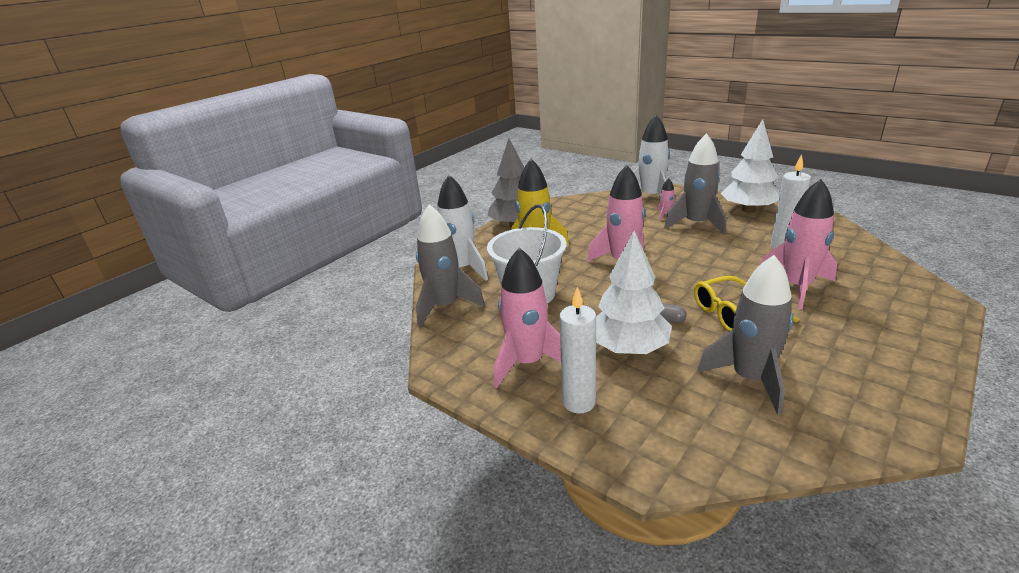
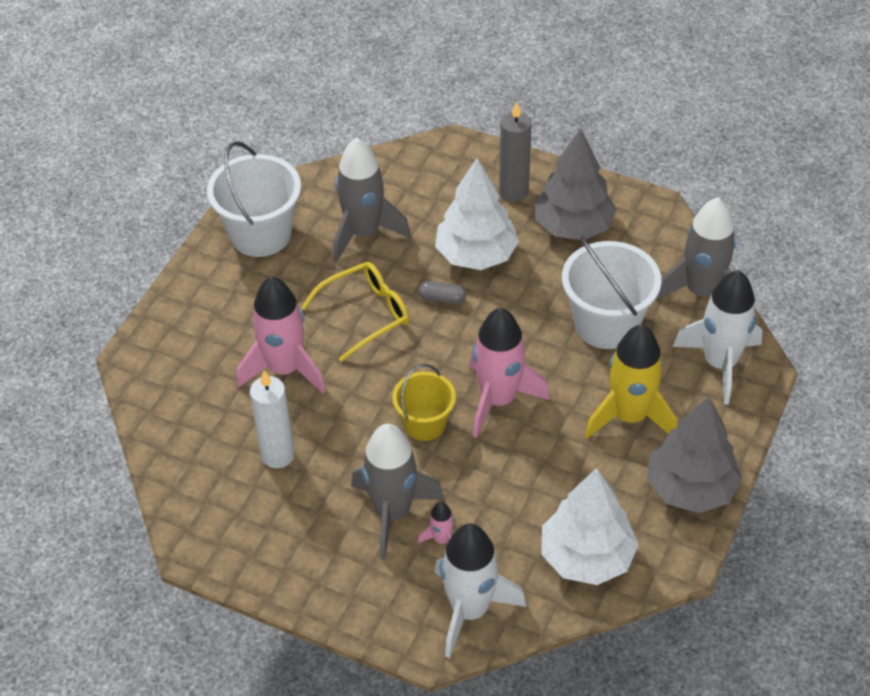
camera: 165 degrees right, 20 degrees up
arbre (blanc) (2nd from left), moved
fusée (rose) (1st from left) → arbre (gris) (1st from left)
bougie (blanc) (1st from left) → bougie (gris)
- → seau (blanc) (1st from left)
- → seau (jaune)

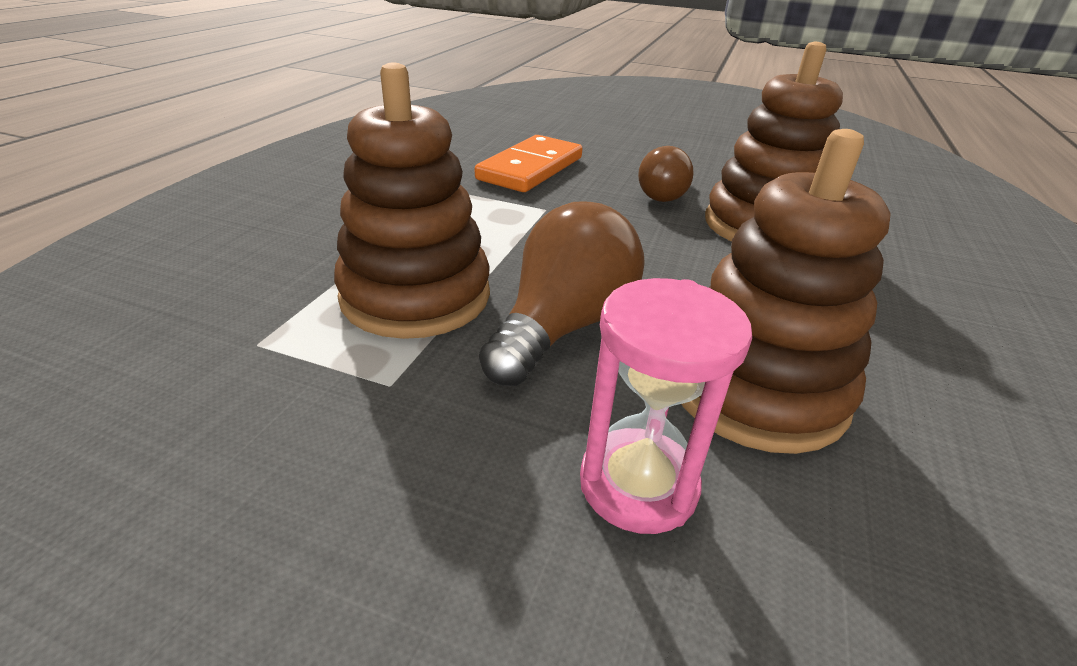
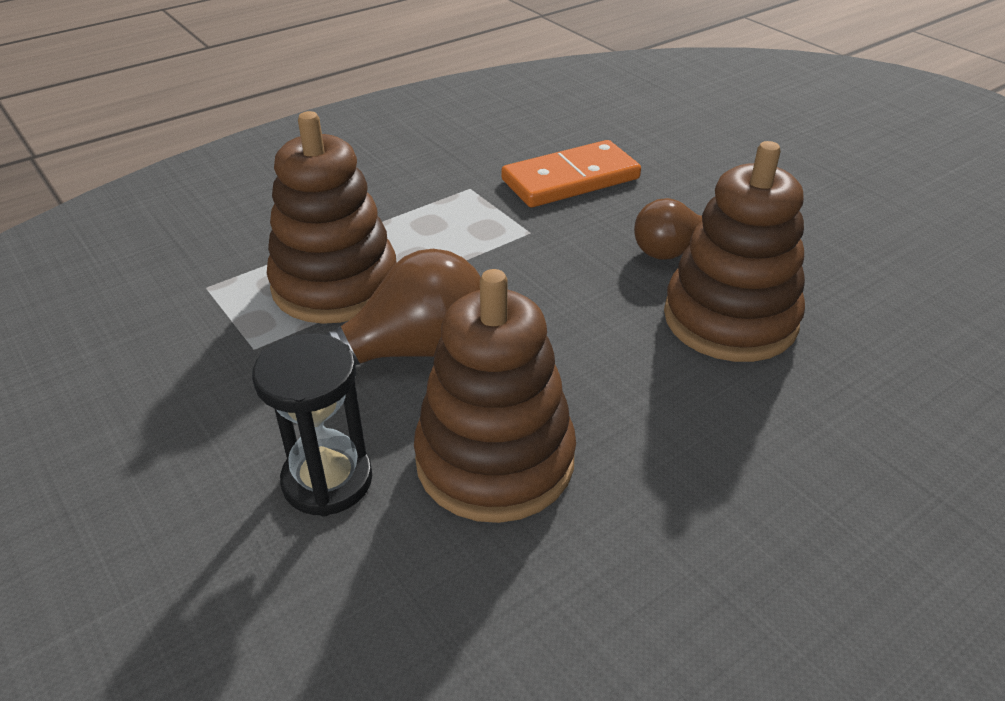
camera: 35 degrees right, 5 degrees up
sablier (rose) → sablier (noir)

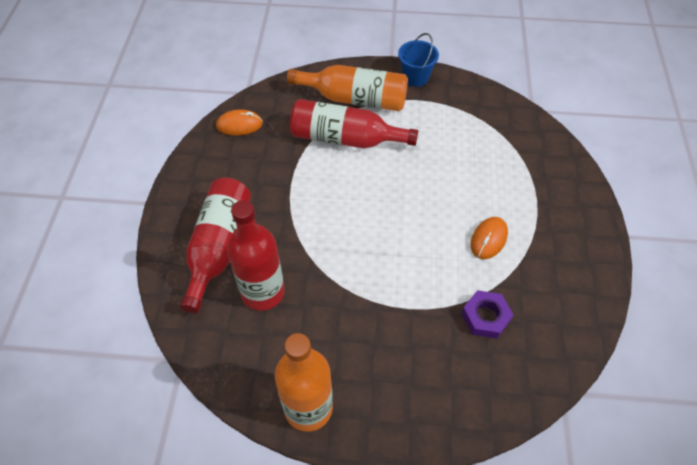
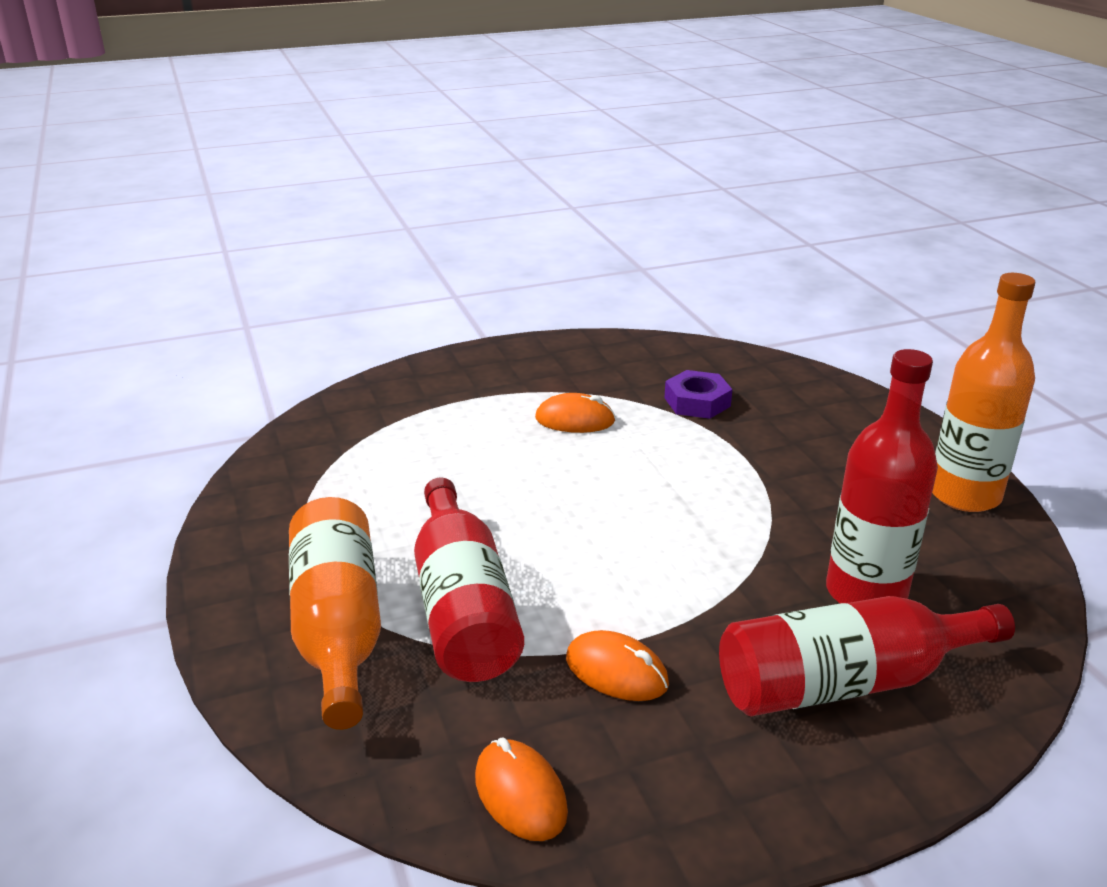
camera: 115 degrees left, 25 degrees down
seau (bleu) → -
- → souris (orange) (3rd from left)

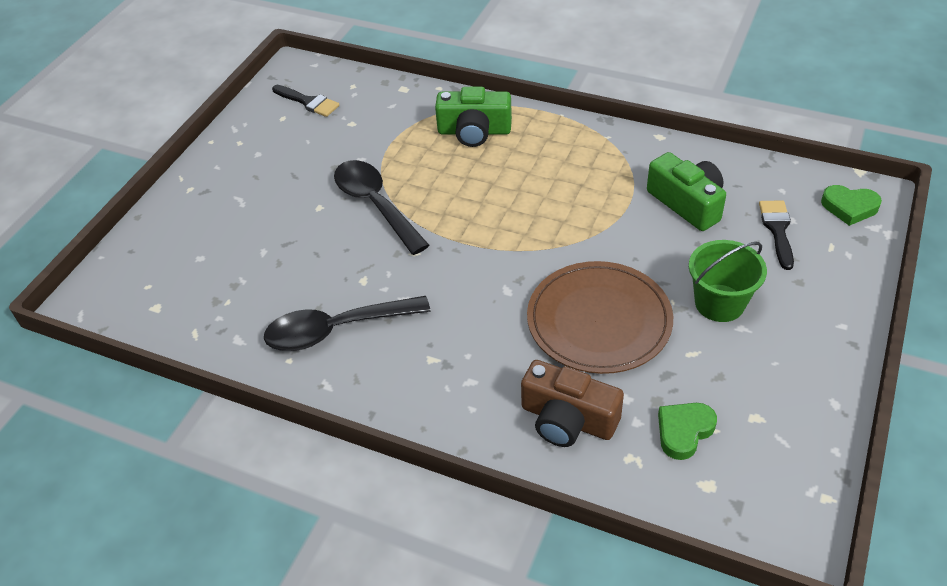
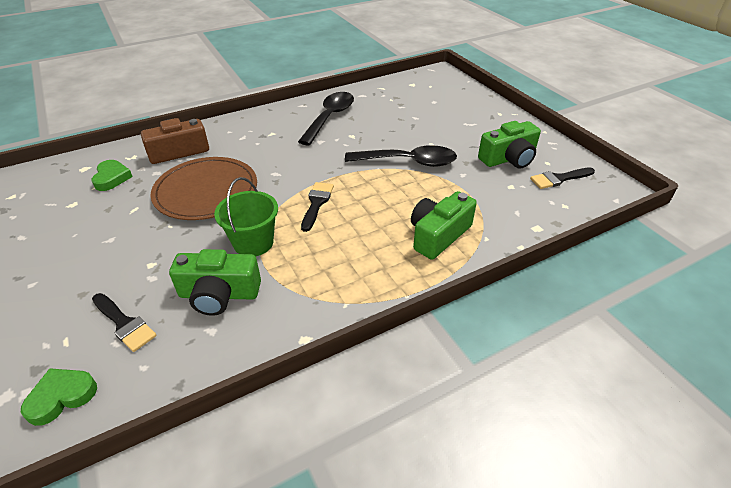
camera: 125 degrees right, 5 degrees down
seau (vert), moved
- → appareil photo (vert) (3rd from left)
- → pinceau (noir) (2nd from left)

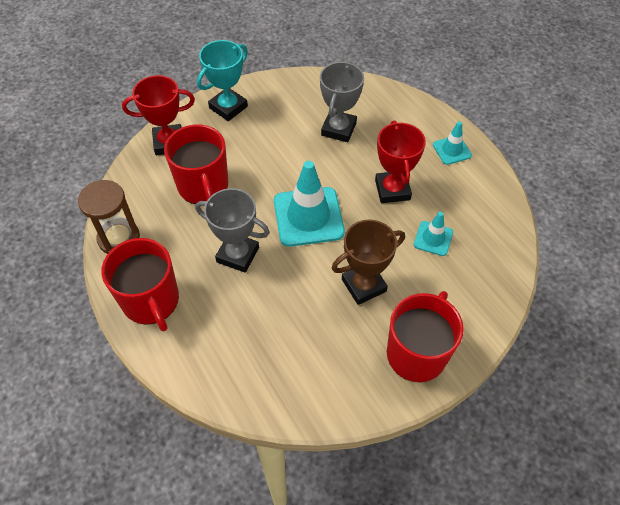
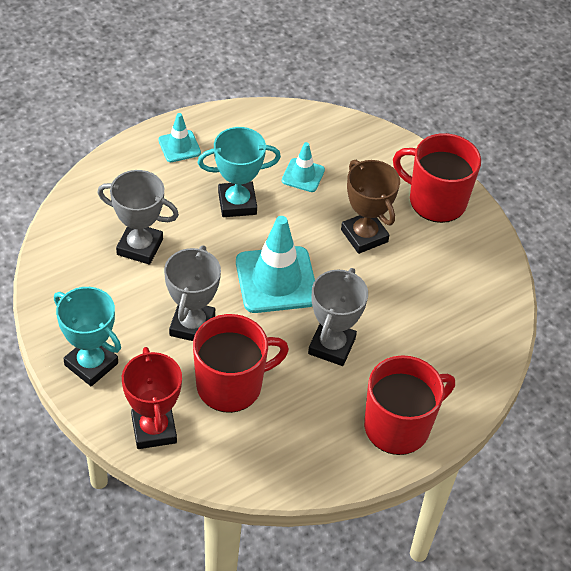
camera: 95 degrees left, 5 degrees down
trophée (rouge) (2nd from left) → trophée (turquoise) (2nd from left)
sablier (marron) → -
- → trophée (gris) (2nd from left)

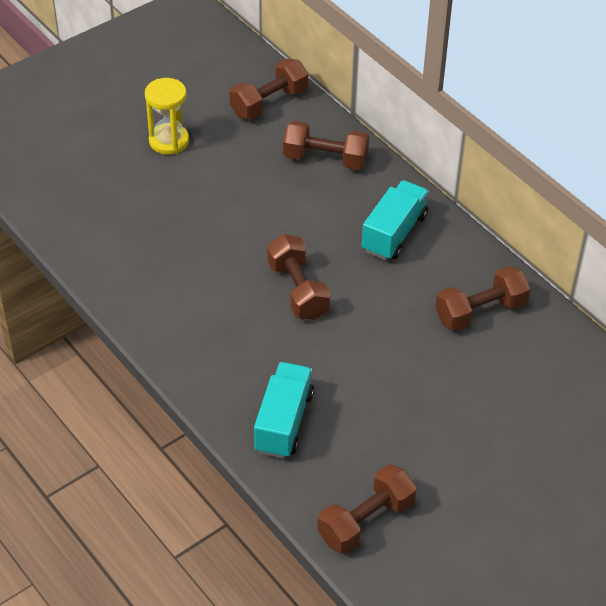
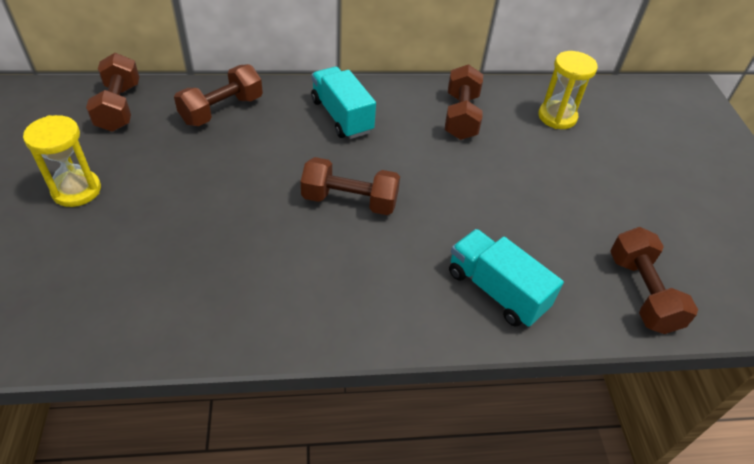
camera: 60 degrees left, 0 degrees up
- → sablier (jaune) (2nd from left)

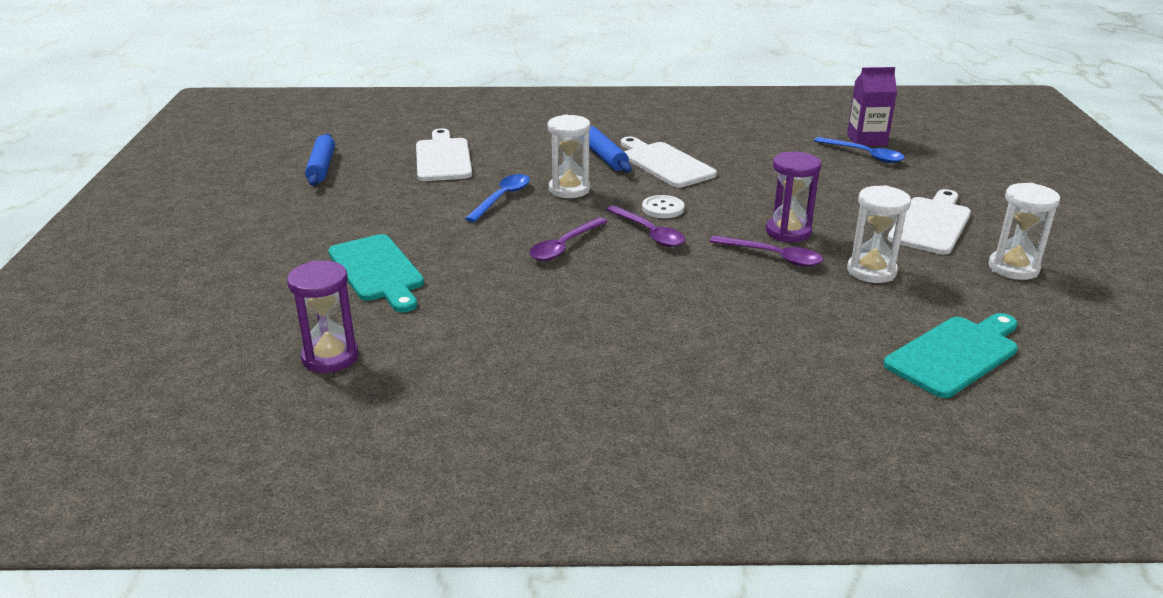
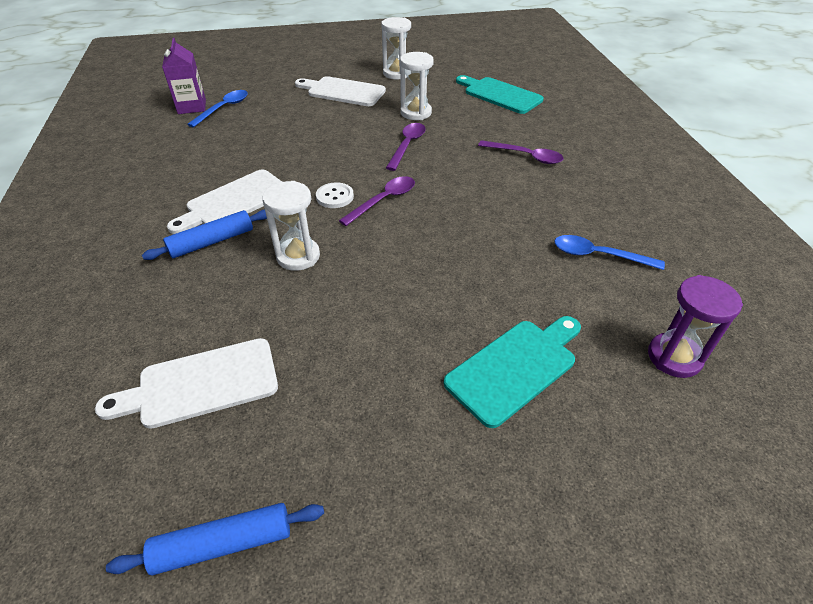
camera: 100 degrees left, 15 degrees up
sablier (violet) (2nd from left) → -
cuillère (bleu) (1st from left in the first image) → cuillère (bleu) (2nd from left), moved
cuillère (violet) (1st from left in the first image) → cuillère (violet) (3rd from left), moved

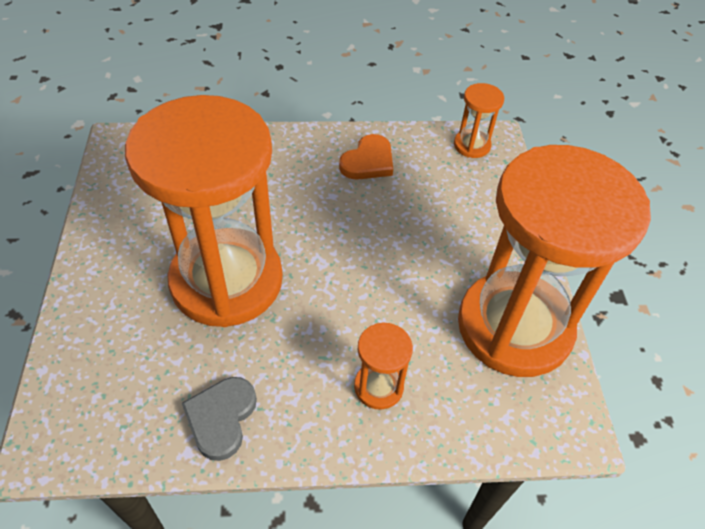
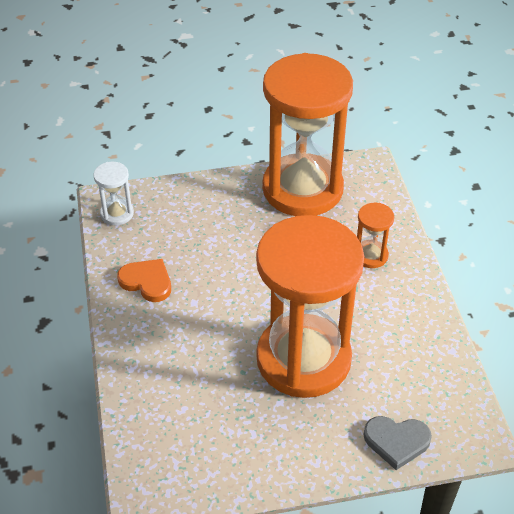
camera: 95 degrees left, 5 degrees down
sablier (orange) (3rd from left) → sablier (blanc)
cœur (gris), moved

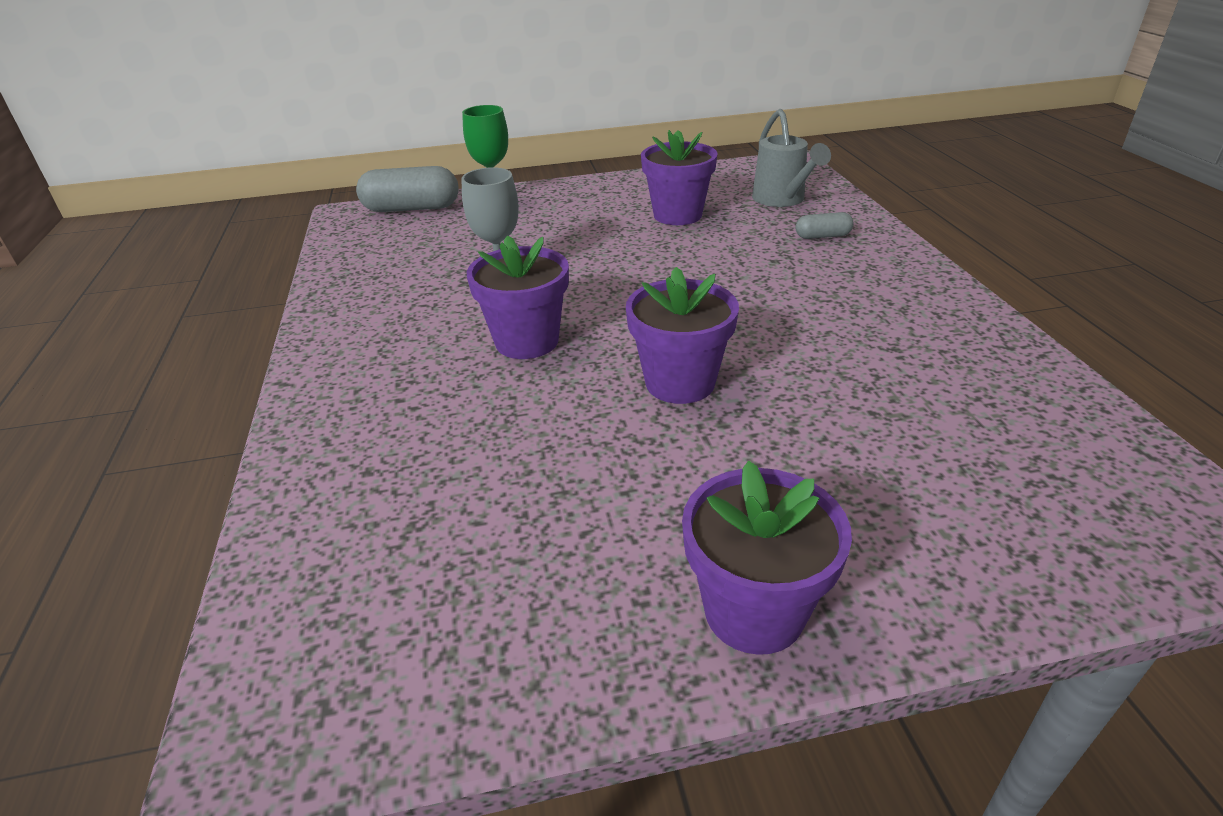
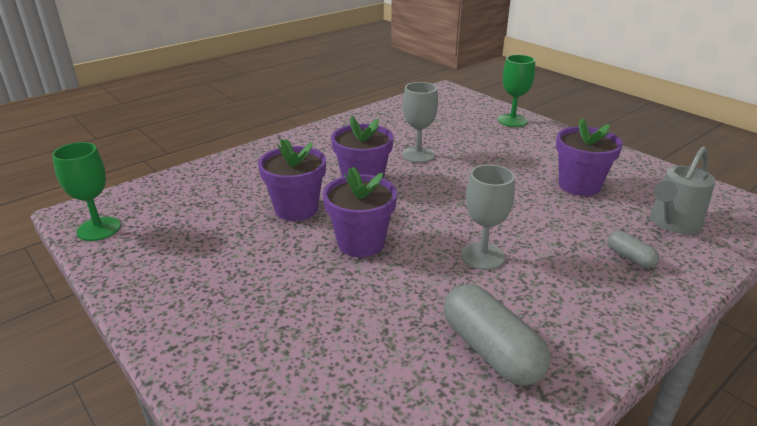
camera: 60 degrees right, 5 degrees down
gélule (gris) (1st from left), moved
pot de fleurs (violet) (4th from left in the first image) → pot de fleurs (violet) (1st from left), moved
- → verre à pied (vert) (1st from left)
- → verre à pied (gris) (2nd from left)

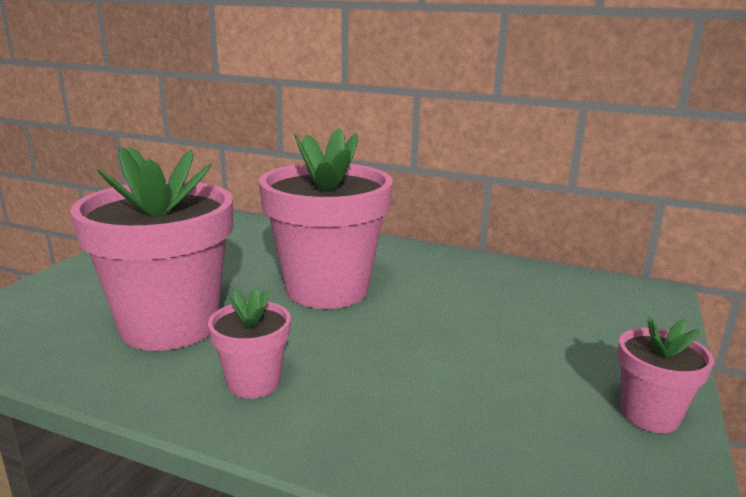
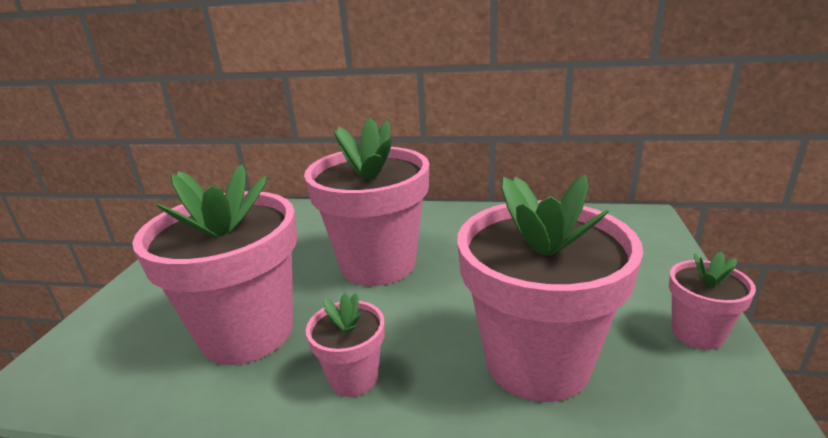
camera: 10 degrees left, 5 degrees up
- → pot de fleurs (rose) (4th from left)

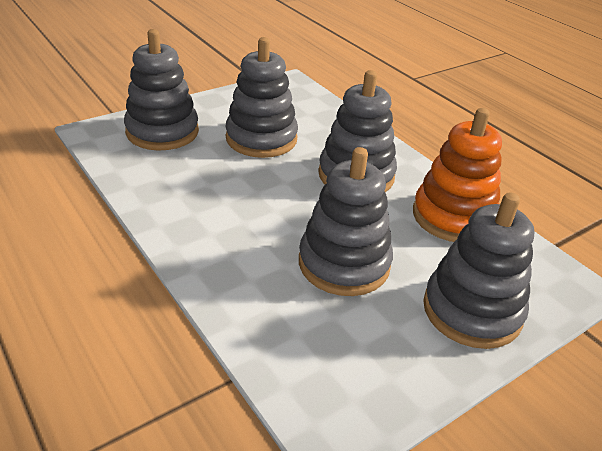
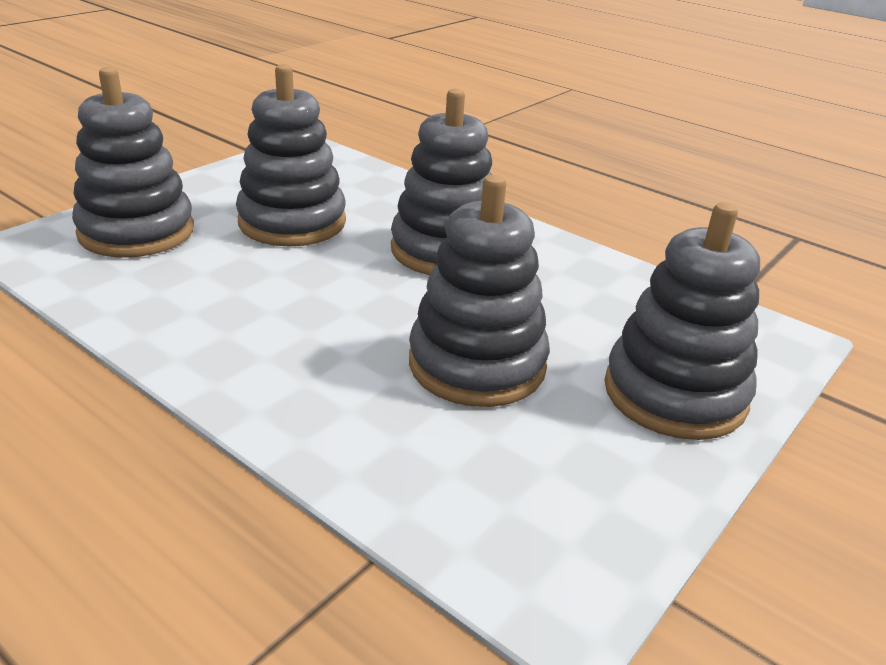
camera: 15 degrees left, 5 degrees down
jouet à empiler (orange) → -

